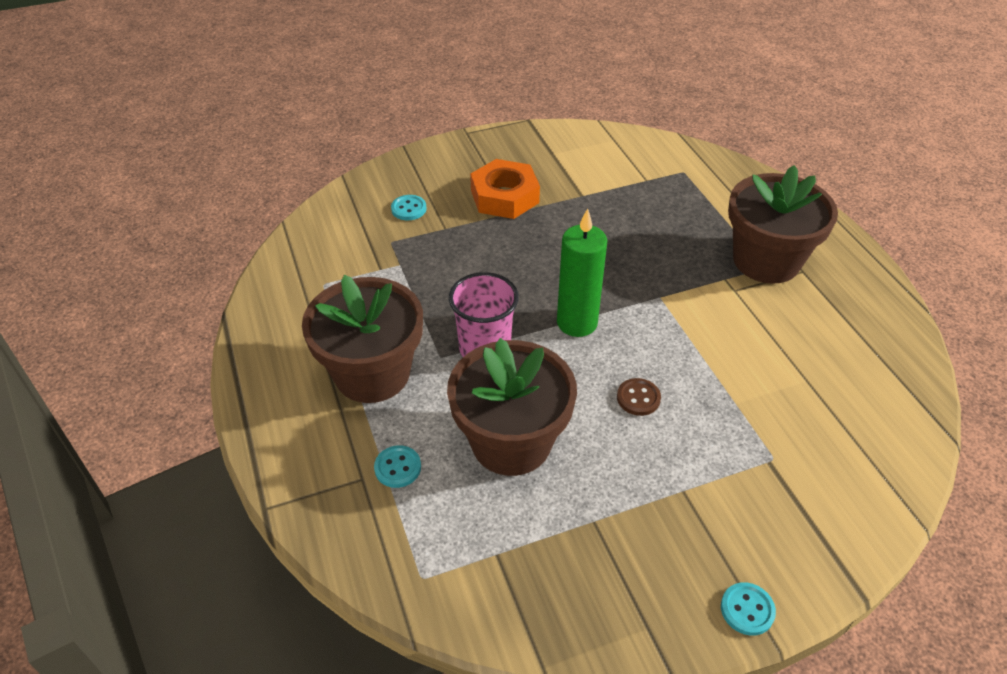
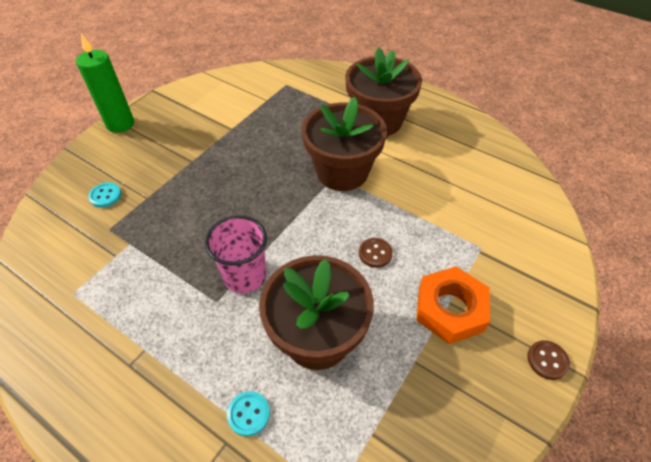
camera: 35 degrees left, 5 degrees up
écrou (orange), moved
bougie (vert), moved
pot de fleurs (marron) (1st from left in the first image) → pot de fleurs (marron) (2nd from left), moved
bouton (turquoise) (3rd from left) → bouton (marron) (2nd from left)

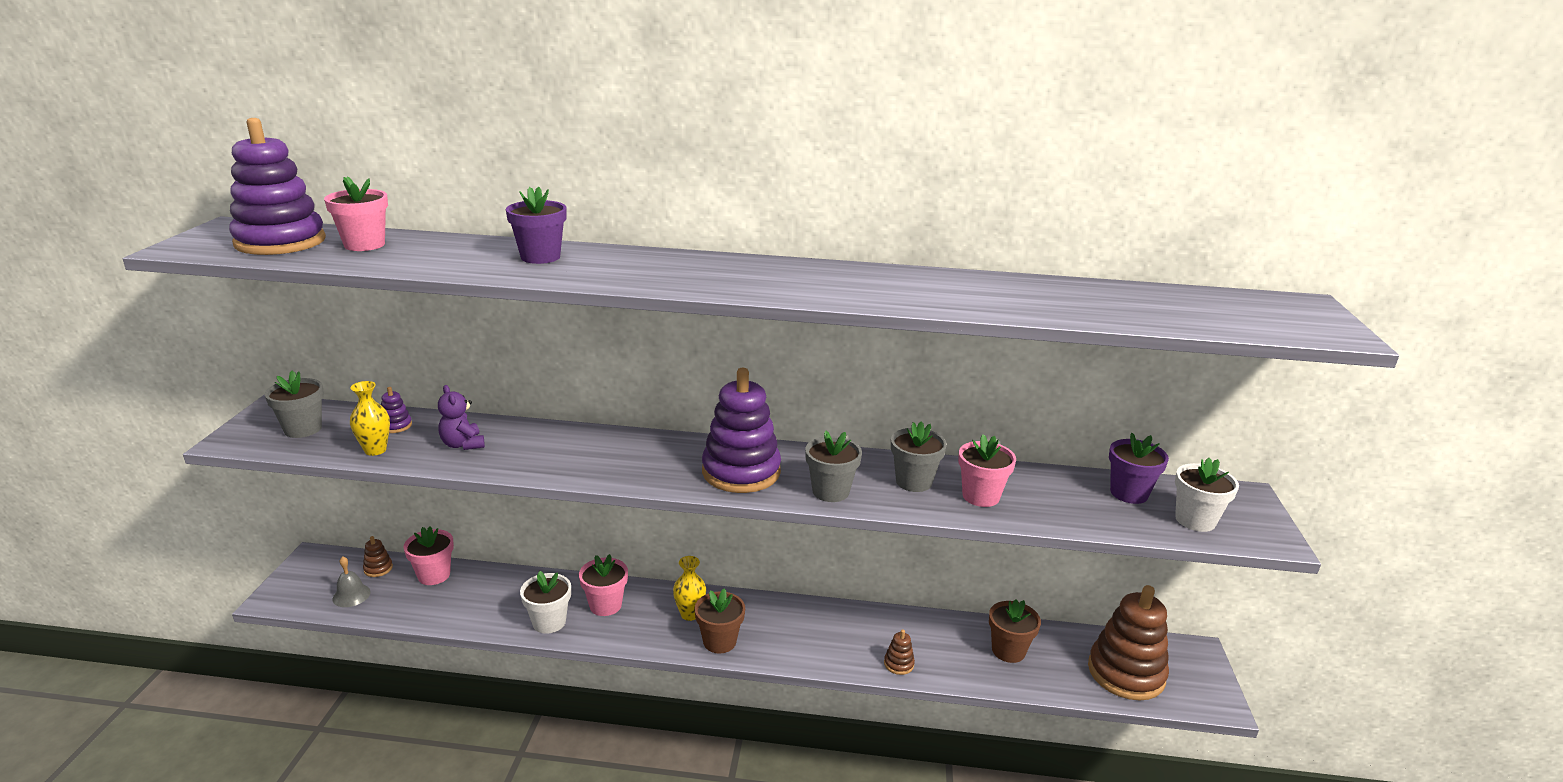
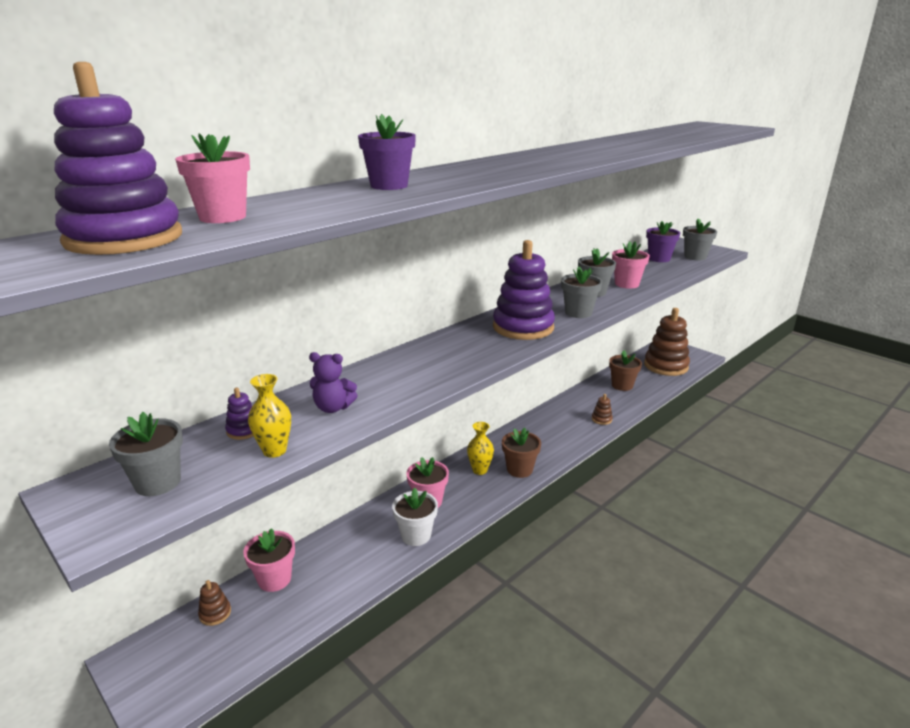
camera: 50 degrees left, 0 degrees up
pot de fleurs (blanc) (2nd from left) → pot de fleurs (gris) (4th from left)
cloche (gris) → -

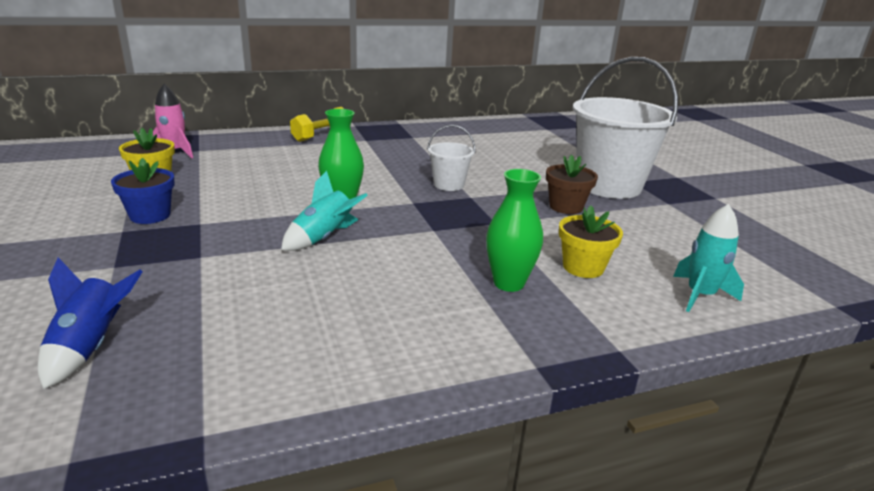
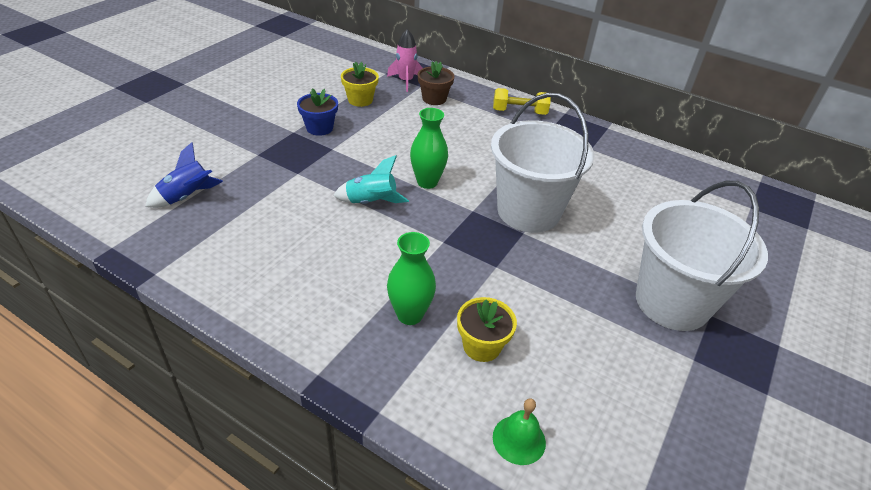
camera: 50 degrees right, 15 degrees up
seau (blanc) (1st from left), x2.15
pot de fleurs (marron), moved
fusée (turquoise) (2nd from left) → cloche (vert)

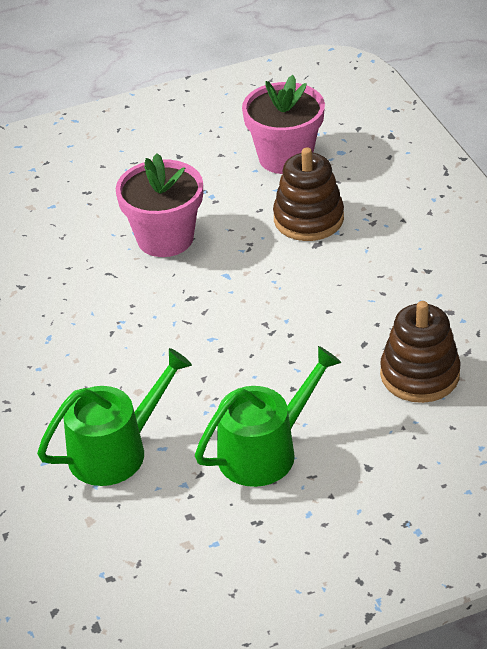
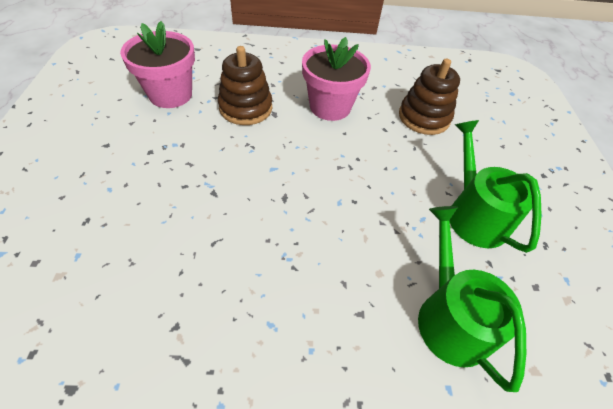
camera: 75 degrees left, 10 degrees up
pot de fleurs (rose) (1st from left in the first image) → pot de fleurs (rose) (2nd from left), moved

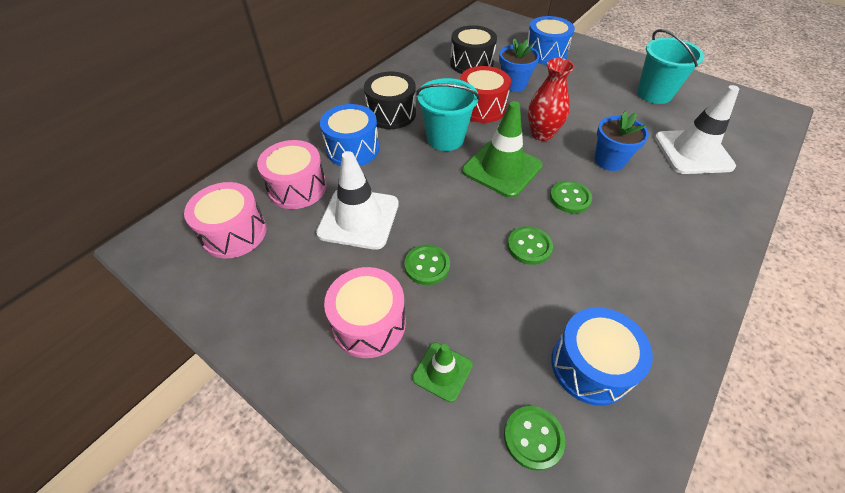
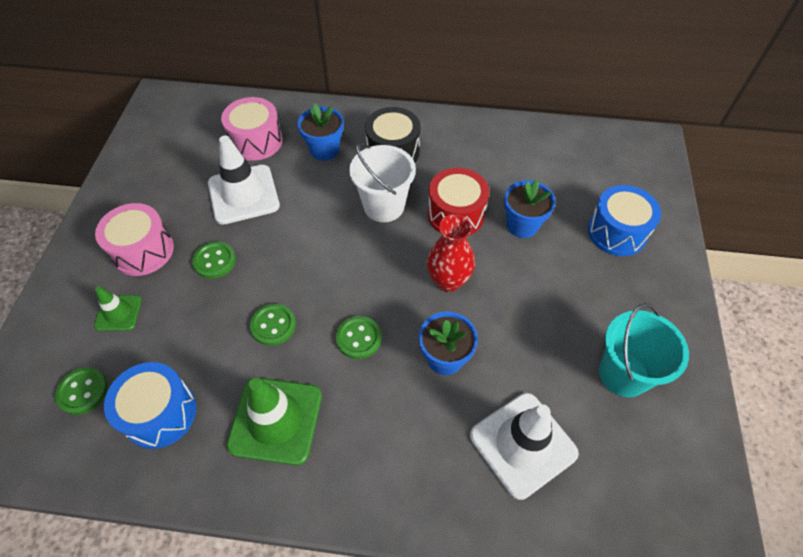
camera: 60 degrees right, 5 degrees up
tambour (noir) (2nd from left) → -
seau (turquoise) (1st from left) → seau (blanc)
cône de chantier (vert) (2nd from left), moved
tambour (bleu) (1st from left) → pot de fleurs (bleu) (1st from left)
tambour (rose) (1st from left) → -

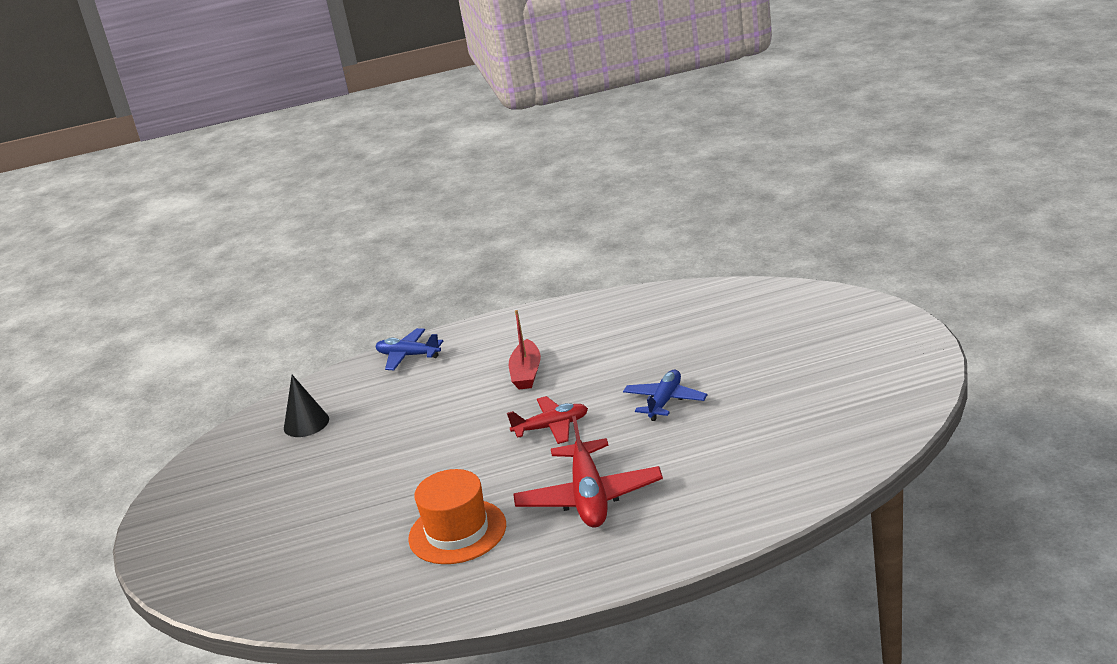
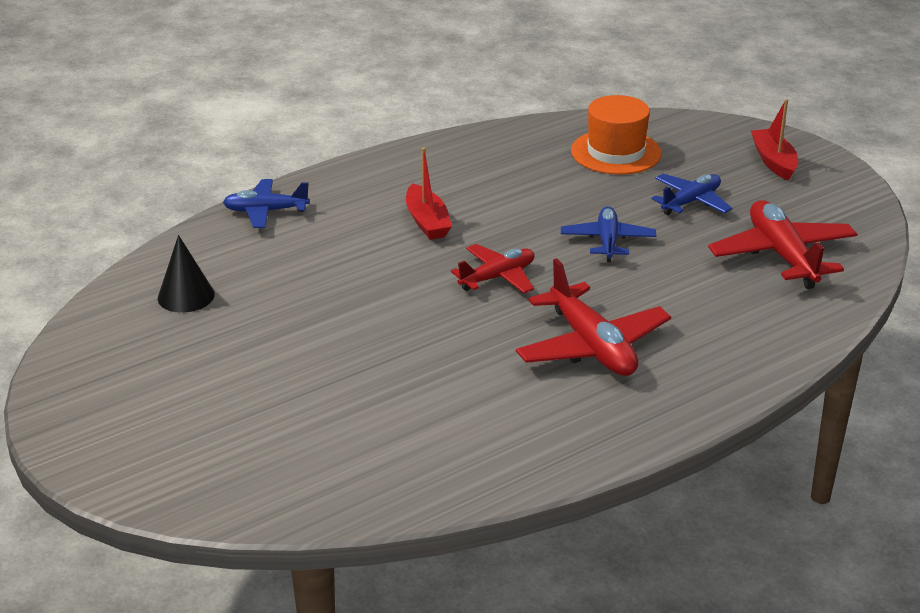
camera: 25 degrees left, 5 degrees up
chapeau (orange), moved
- → bateau (rouge) (2nd from left)
- → avion (bleu) (3rd from left)
- → avion (rouge) (3rd from left)

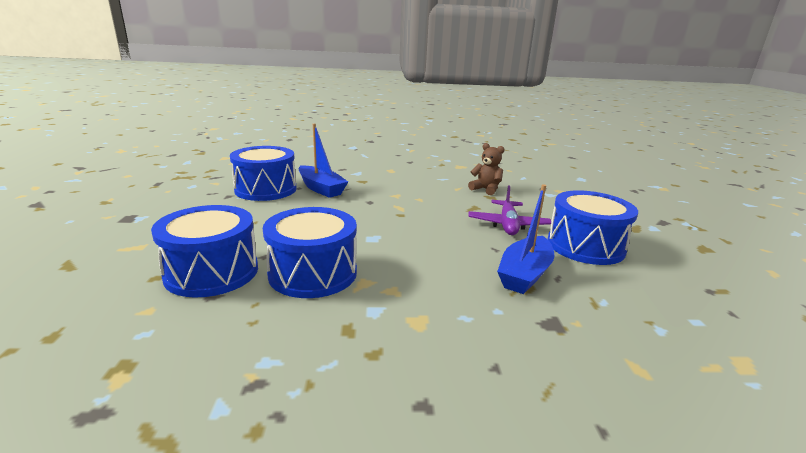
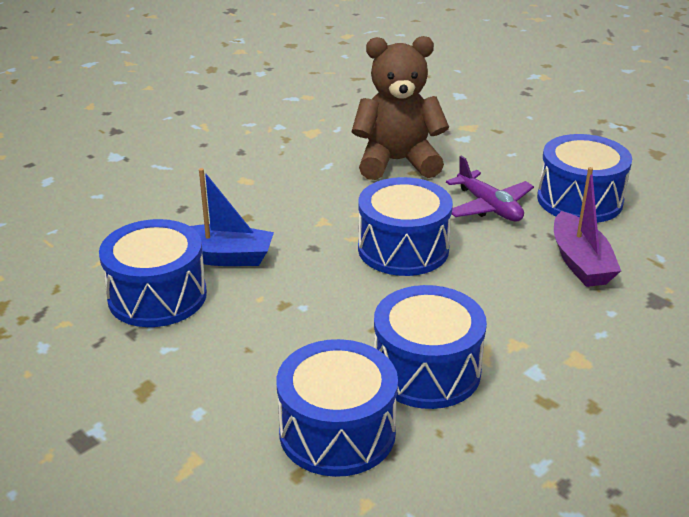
camera: 40 degrees left, 10 degrees up
ours en peluche (marron), x1.99
bateau (bleu) (2nd from left) → bateau (violet)
- → tambour (bleu) (3rd from left)

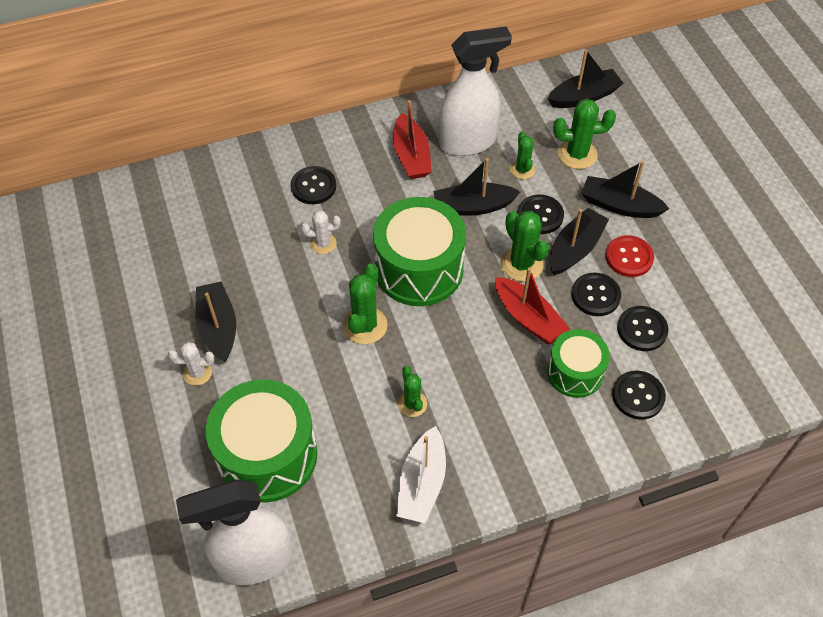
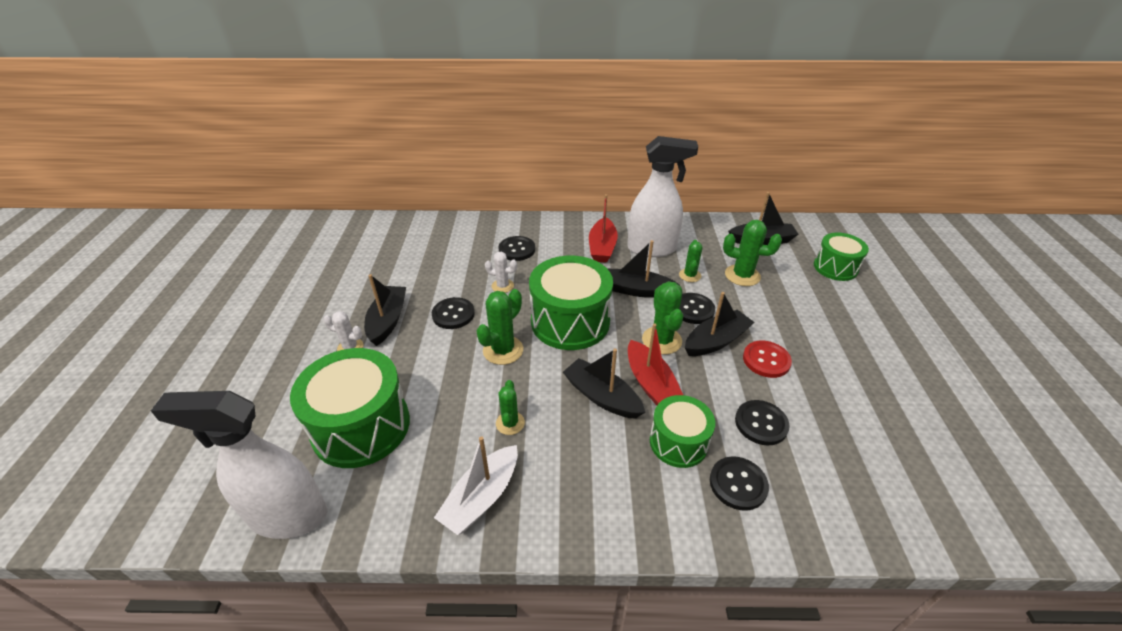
camera: 20 degrees right, 15 degrees down
bateau (noir) (5th from left in the first image) → bateau (noir) (2nd from left), moved
bouton (noir) (3rd from left in the first image) → bouton (noir) (1st from left), moved
- → tambour (vert) (4th from left)

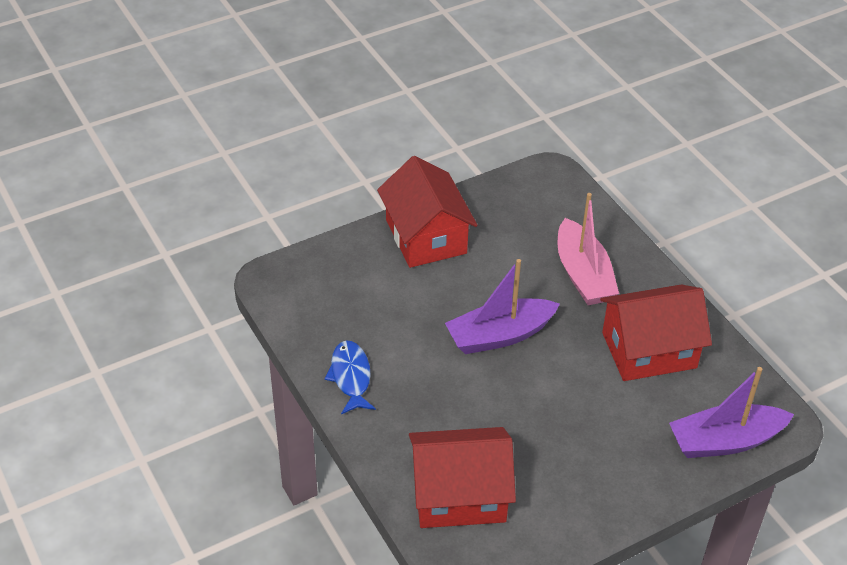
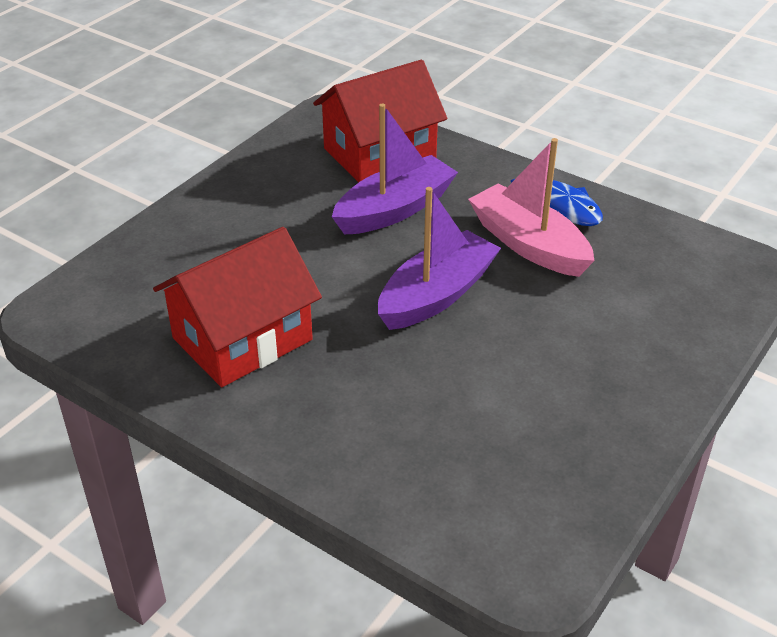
camera: 155 degrees right, 5 degrees down
maison (rouge) (1st from left) → -
bateau (rose), moved
bateau (violet) (2nd from left in the first image) → bateau (violet) (1st from left), moved

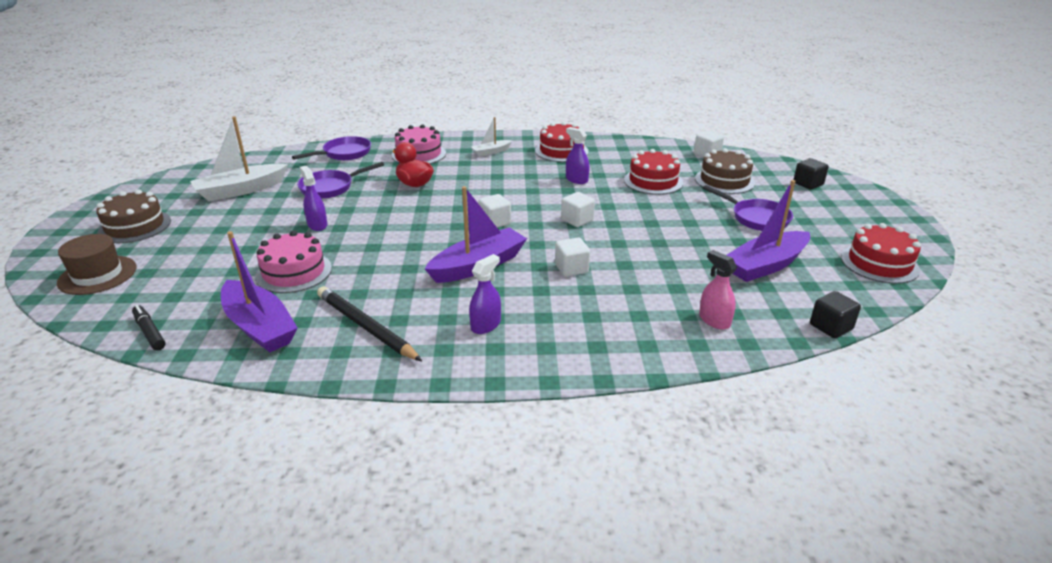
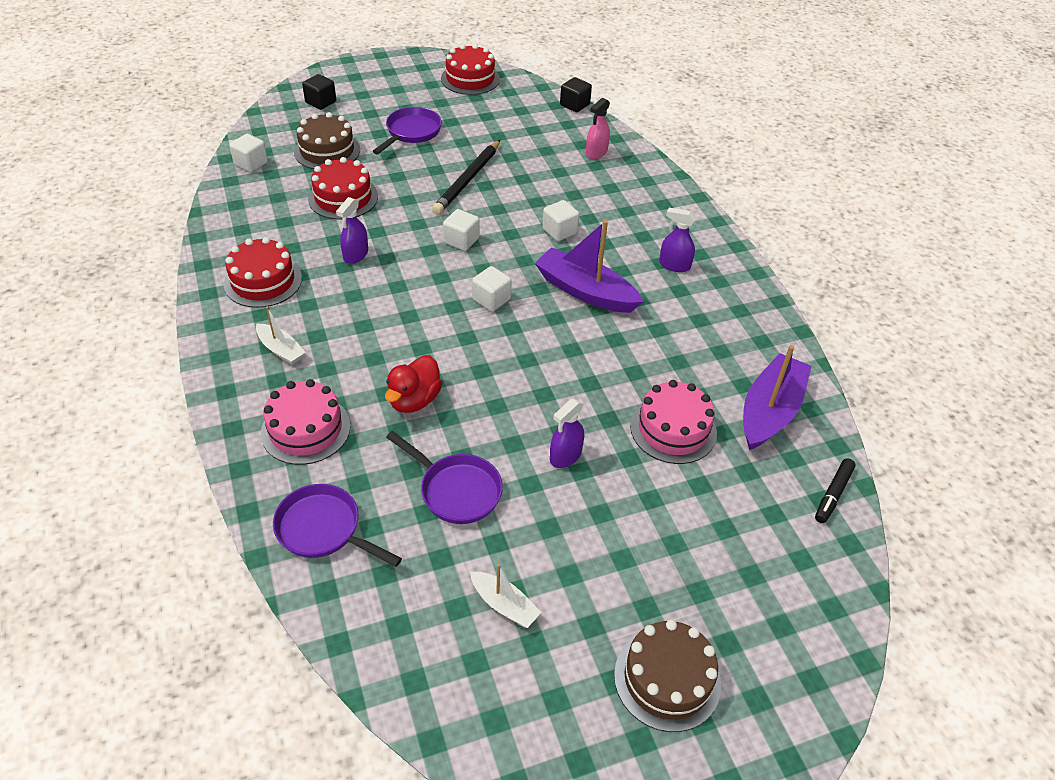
camera: 110 degrees left, 15 degrees up
bateau (blanc) (1st from left in the first image) → bateau (blanc) (2nd from left), x0.54
bateau (violet) (3rd from left) → -
chapeau (marron) → -
crayon (noir), moved

